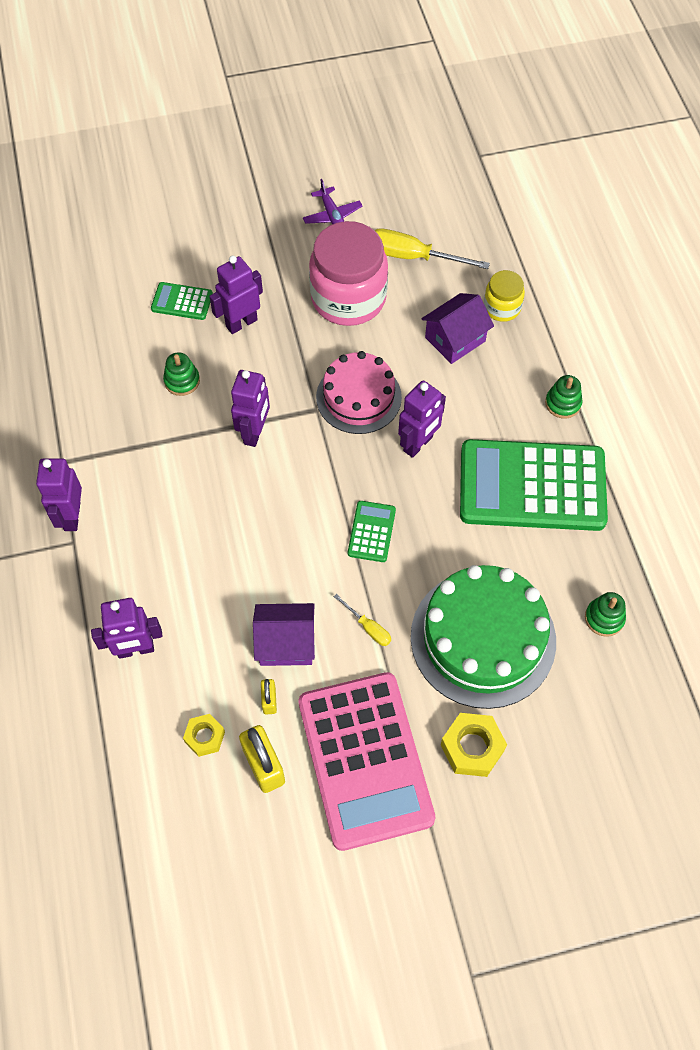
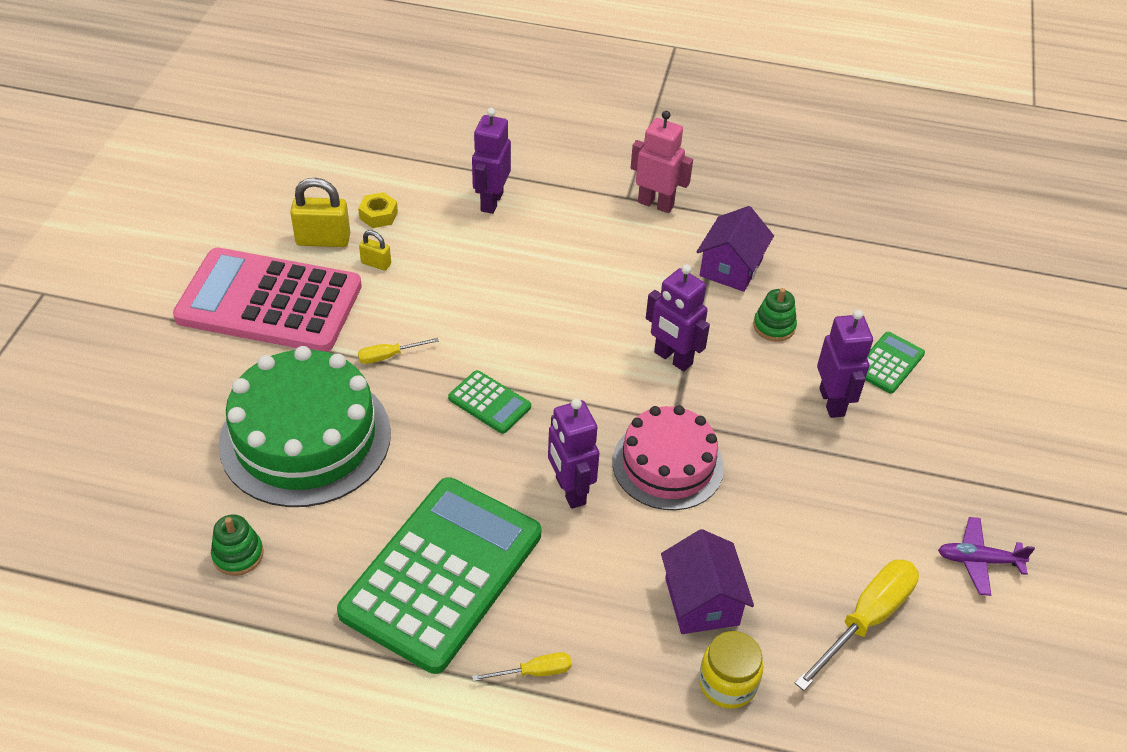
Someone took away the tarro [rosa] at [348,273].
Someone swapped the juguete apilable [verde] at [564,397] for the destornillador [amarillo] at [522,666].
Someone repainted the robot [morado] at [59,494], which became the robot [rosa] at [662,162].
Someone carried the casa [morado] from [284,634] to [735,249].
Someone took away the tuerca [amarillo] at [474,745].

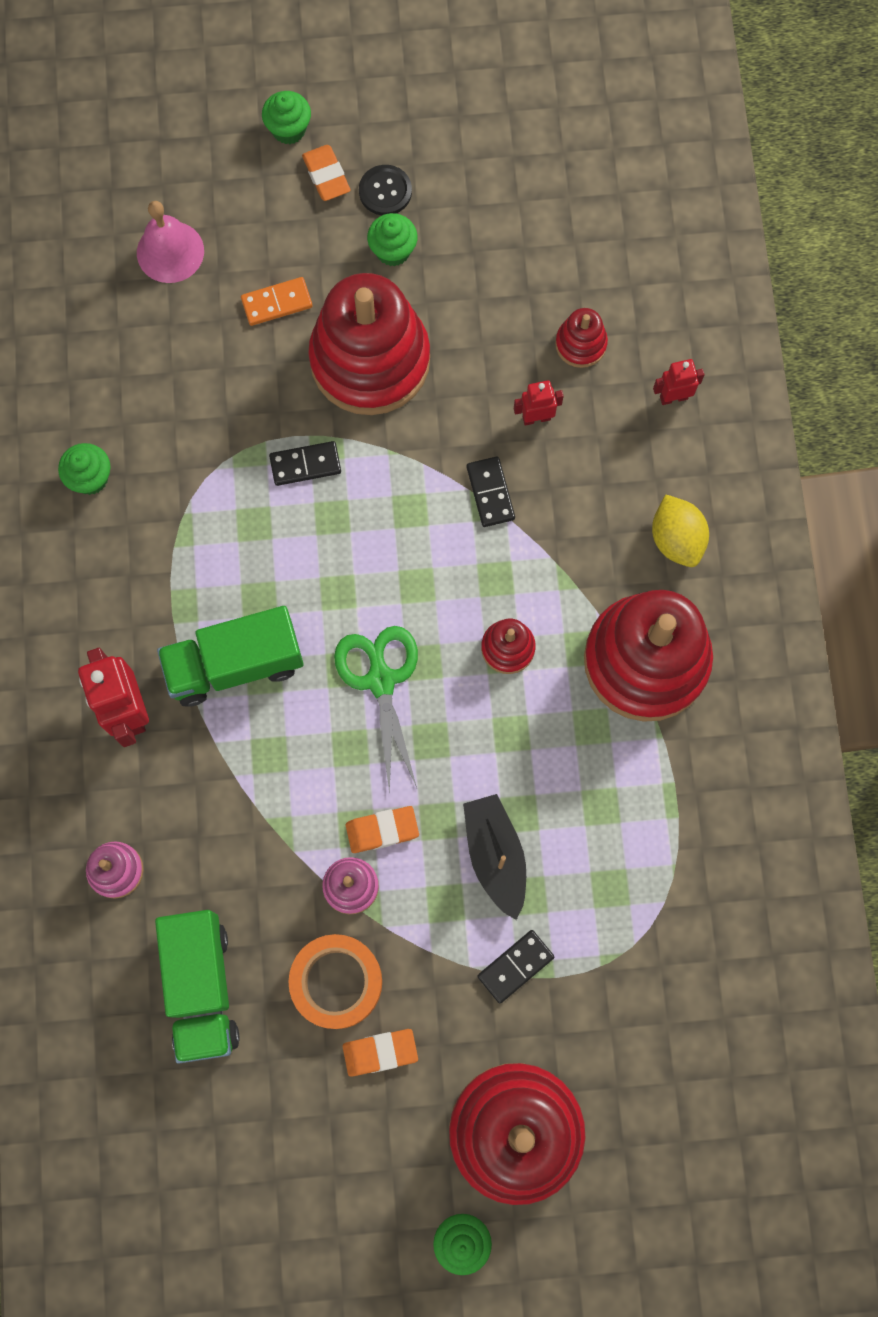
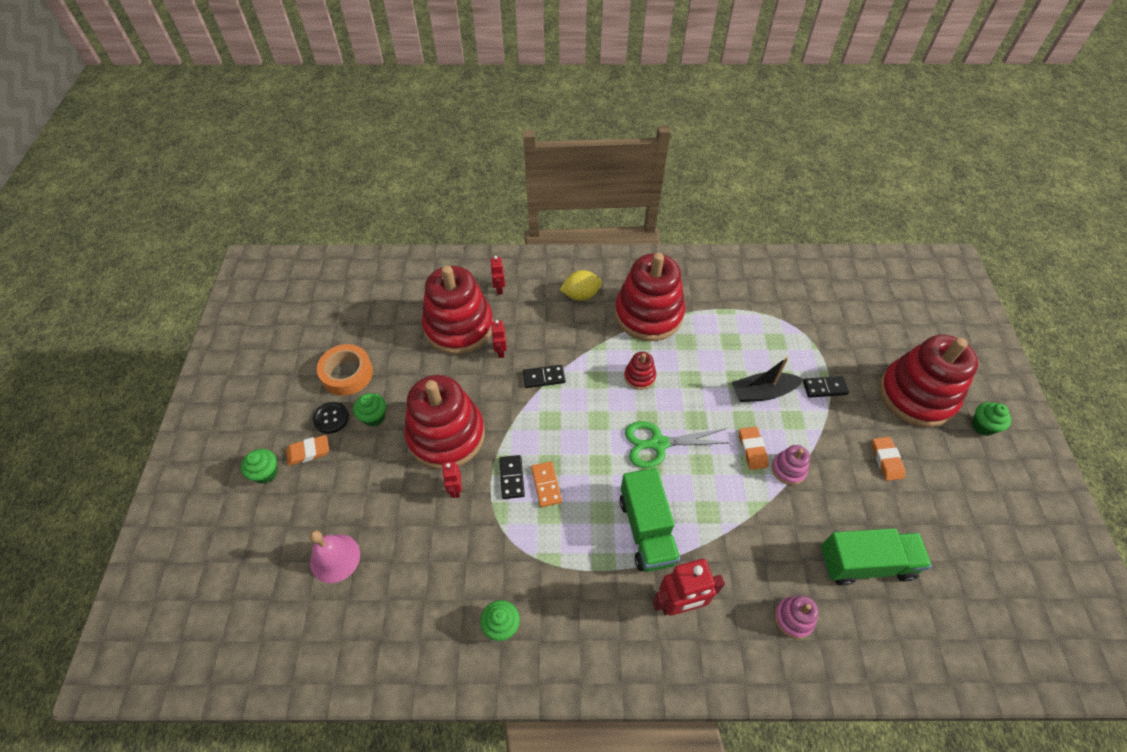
Someone carried the ficha de dominó [naranja] from [277,301] to [546,484].
Someone scaled the juguete apilable [rojo] at [581,338] by 2.33.
Someone rotated the ficha de dominó [negro] at [515,966] by 60 degrees counterclockwise.
Someone carried the cinta adhesiva [naranja] from [335,981] to [345,370].
Someone put down the robot [rojo] at [452,479].

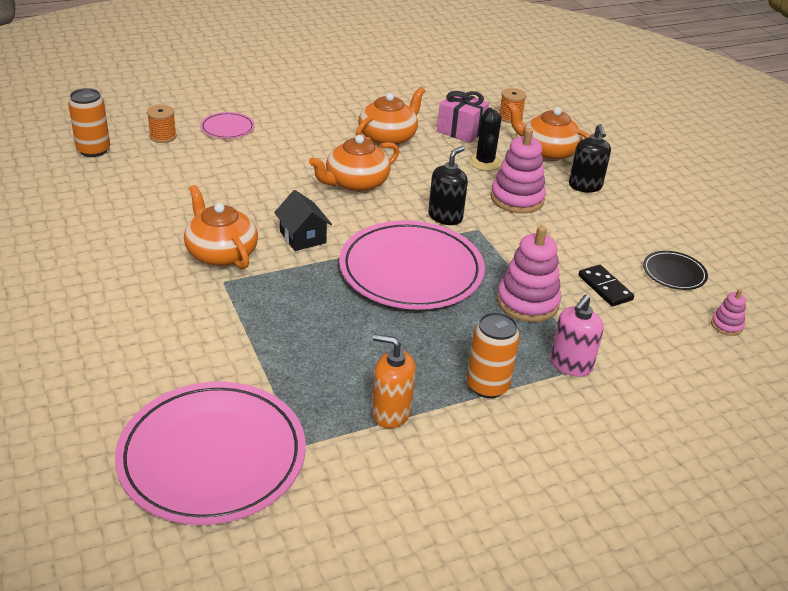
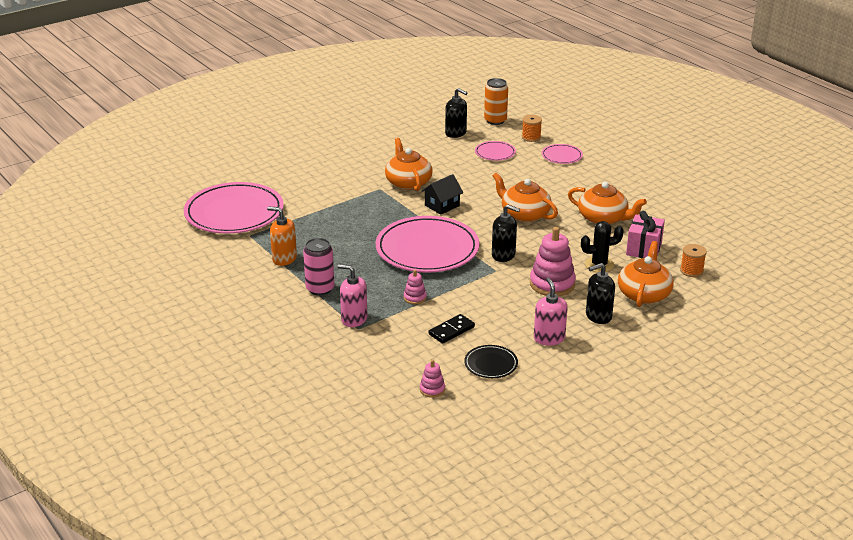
Someone rotated the tetera [naranja] at [221,227] by 60 degrees counterclockwise.
Someone scaled the juguete apilable [rosa] at [529,274] by 0.50.
Someone repainted the lata [naranja] at [493,355], which became the lata [rosa] at [318,267].
Someone rotated the dispensador de jabón [naranja] at [394,381] by 75 degrees counterclockwise.
Someone put down the dispensador de jabón [negro] at [456,113].
Someone put down the plato [rosa] at [495,151].
Someone put down the dispensador de jabón [rosa] at [551,312].

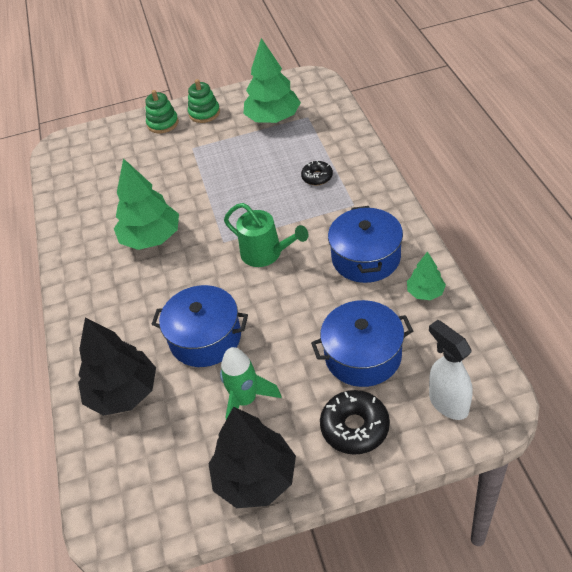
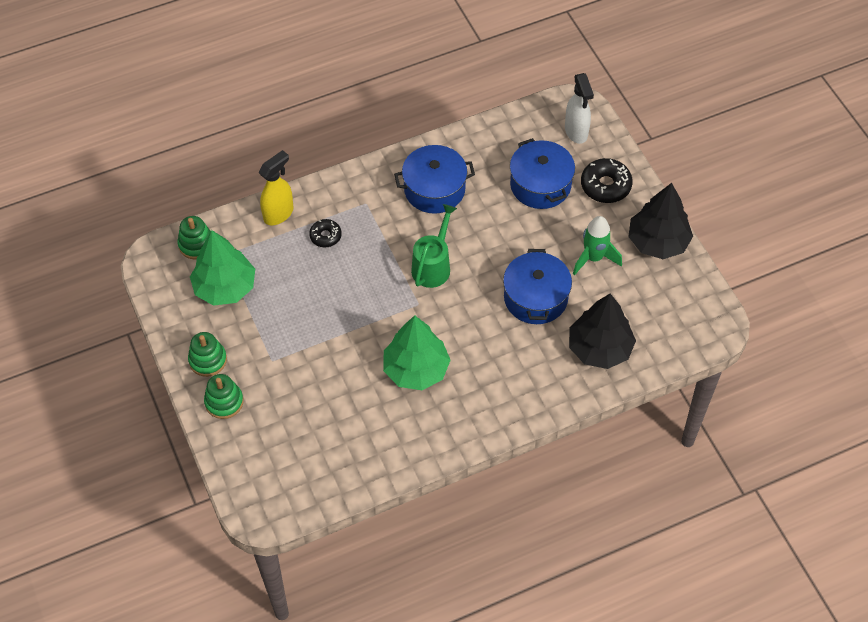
Someone took away the árbol [verde] at [426,275].
Someone rotated the pulverizador [blanco] at [450,370] by 60 degrees counterclockwise.
Someone put down the pulverizador [amarillo] at [275,187].
Someone put down the juguete apilable [verde] at [194,238].

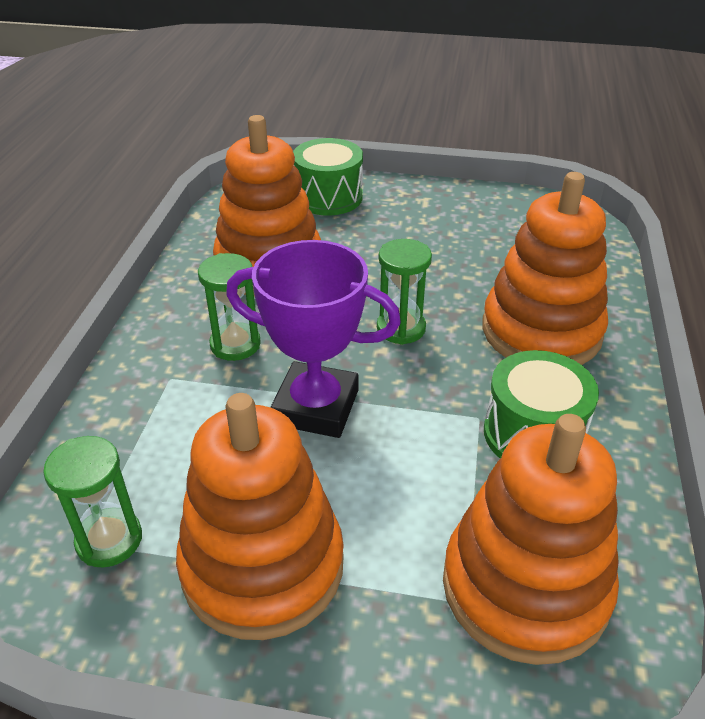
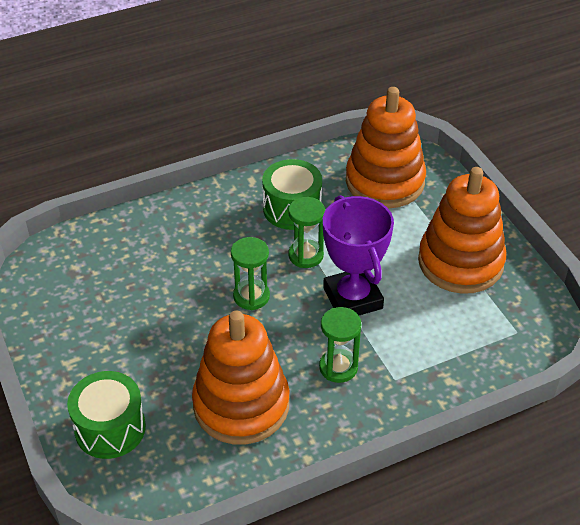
Someone took away the juguete apilable [naranja] at [545,268].
Someone carried the reloj de arena [verde] from [92,502] to [306,232].

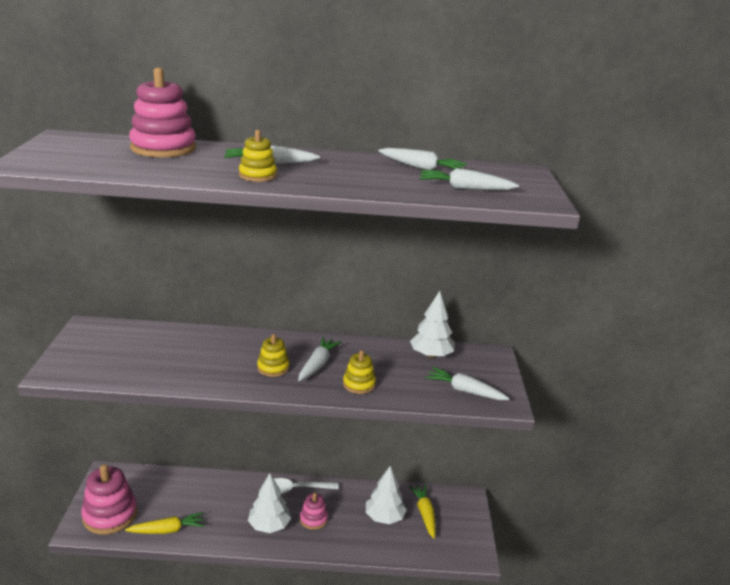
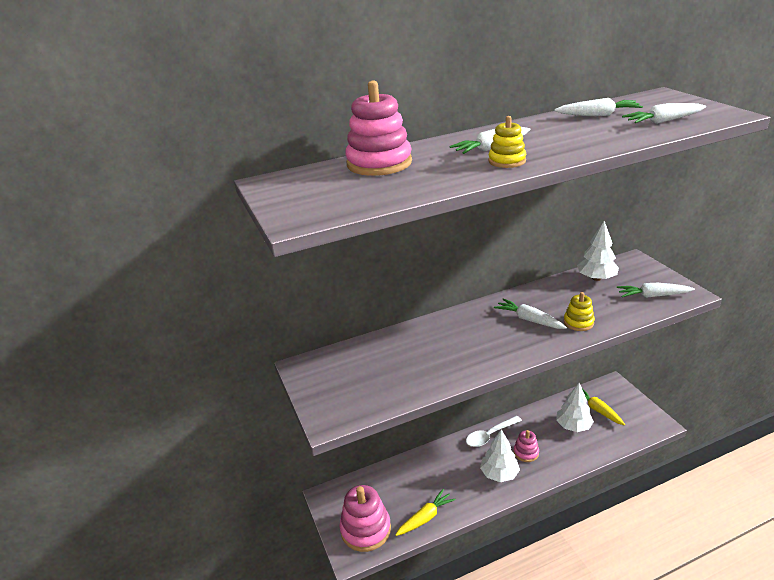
Someone took away the juguete apilable [amarillo] at [273,355].
Someone rotated the zanahoria [blanco] at [319,359] by 45 degrees counterclockwise.

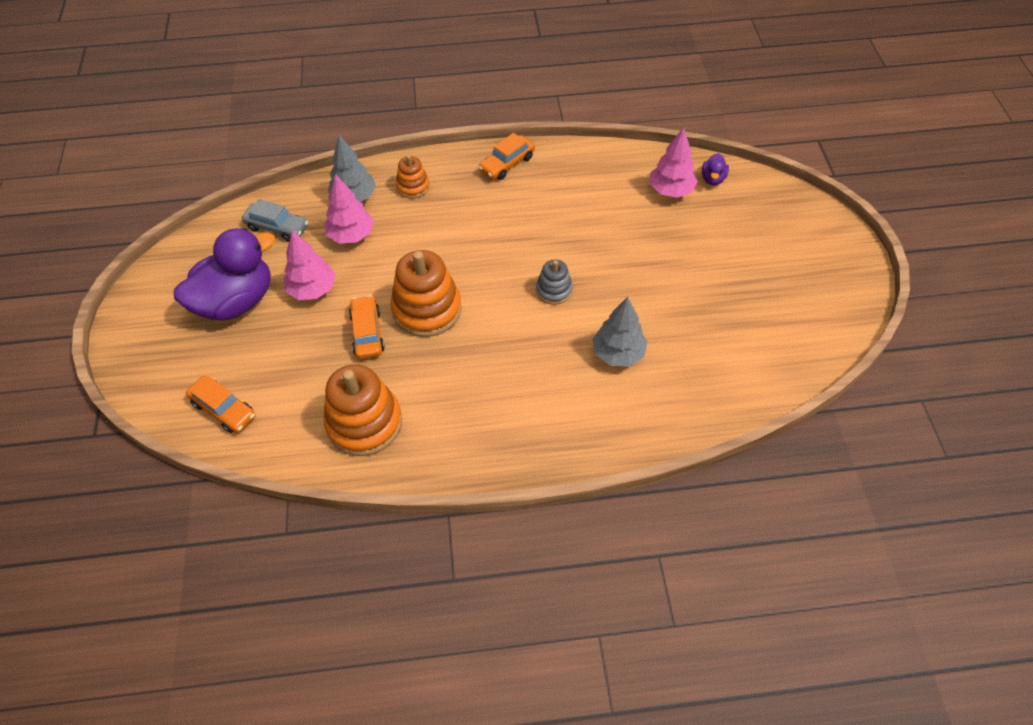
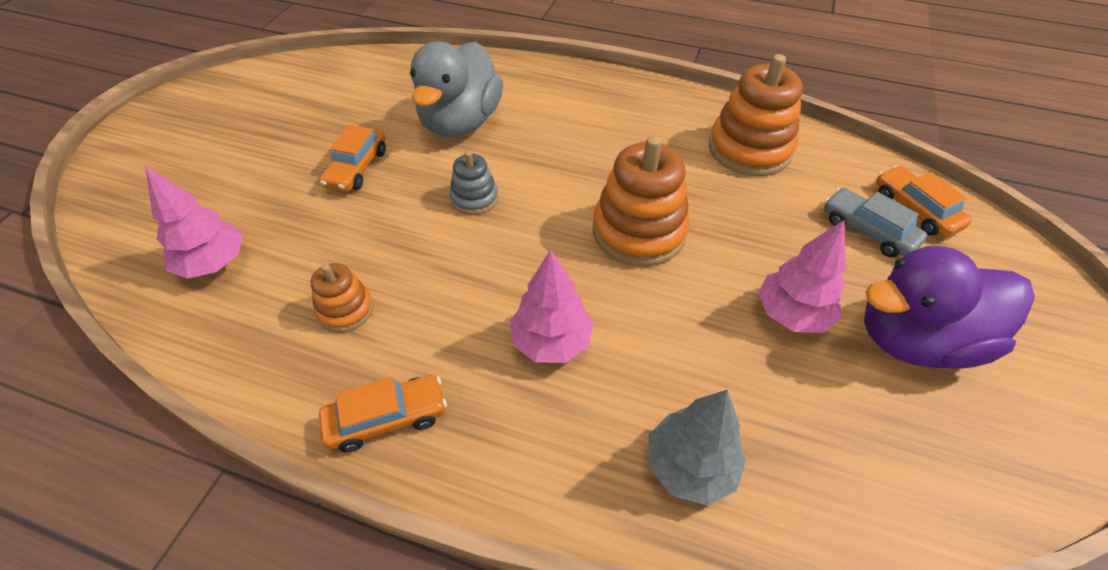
Someone took away the pato [morado] at [715,169].
Someone carried the juguete apilable [naranja] from [413,176] to [342,297].
Someone carried the árbol [rosa] from [349,209] to [551,306].
Someone carried the coche [gris] from [275,220] to [875,222].
Someone carried the coche [naranja] from [367,327] to [353,158].
Someone swapped the árbol [gris] at [620,332] for the pato [gris] at [456,89].

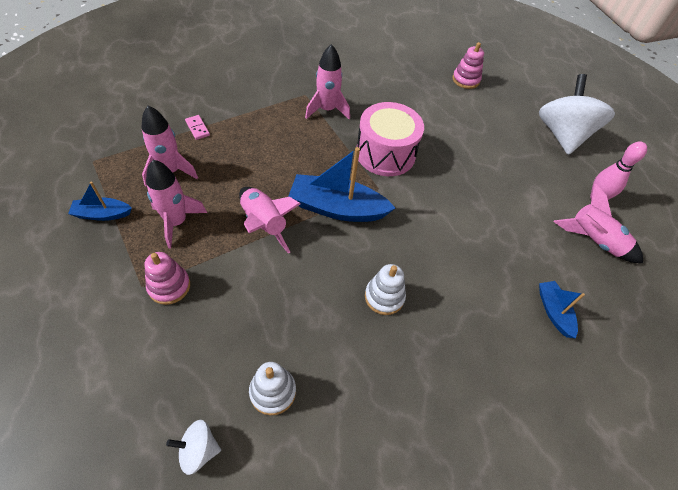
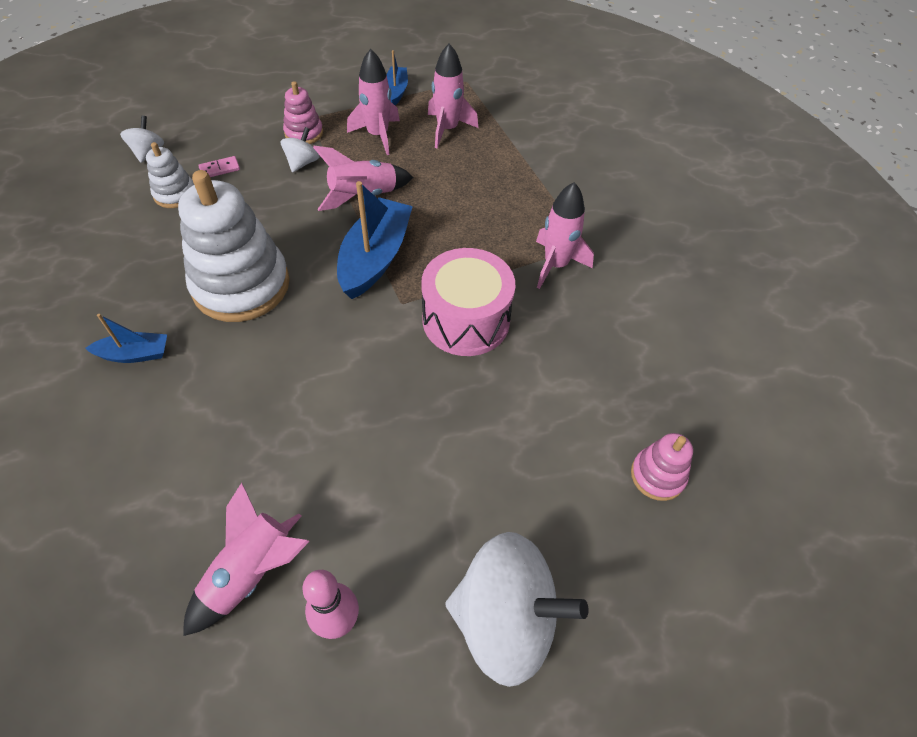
Someone carried the ficha de dominó [rosa] from [197,127] to [219,166].
Someone scaled the juguete apilable [blanco] at [385,289] by 2.08.
Someone carried the barco [azul] from [562,309] to [126,338].
Someone put down the peonza [blanco] at [300,149].

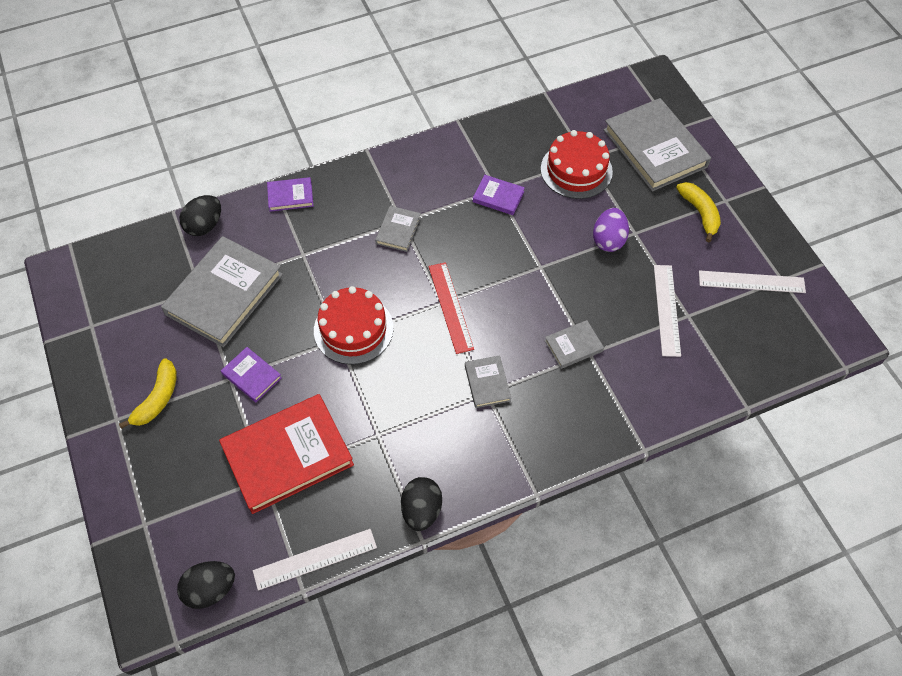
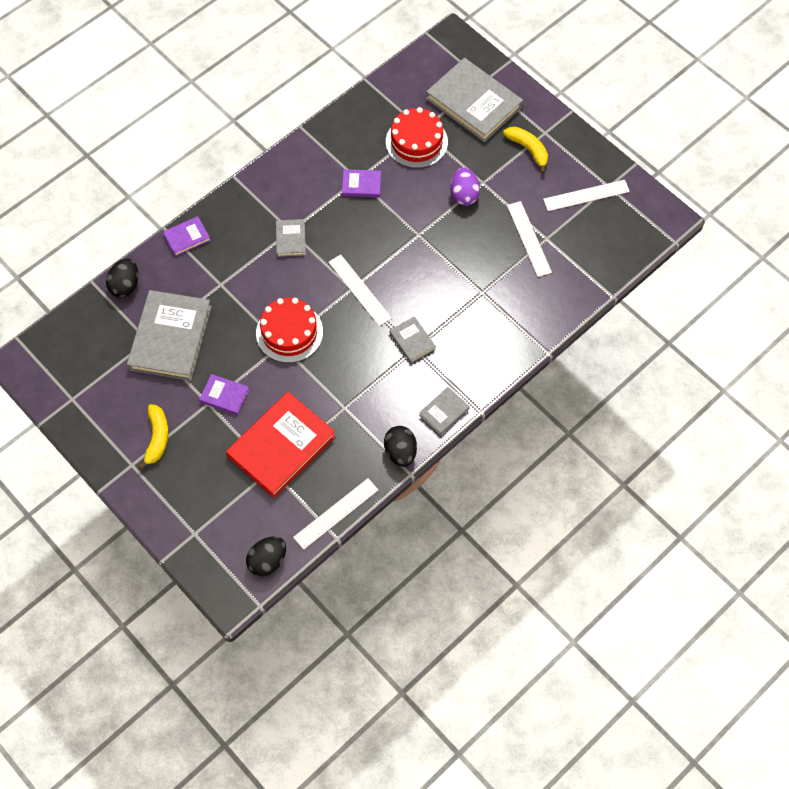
Someone repainted the regla [rojo] at [451,308], which became the regla [blanco] at [360,290].
Someone carried the libro [gris] from [574,344] to [444,411].

